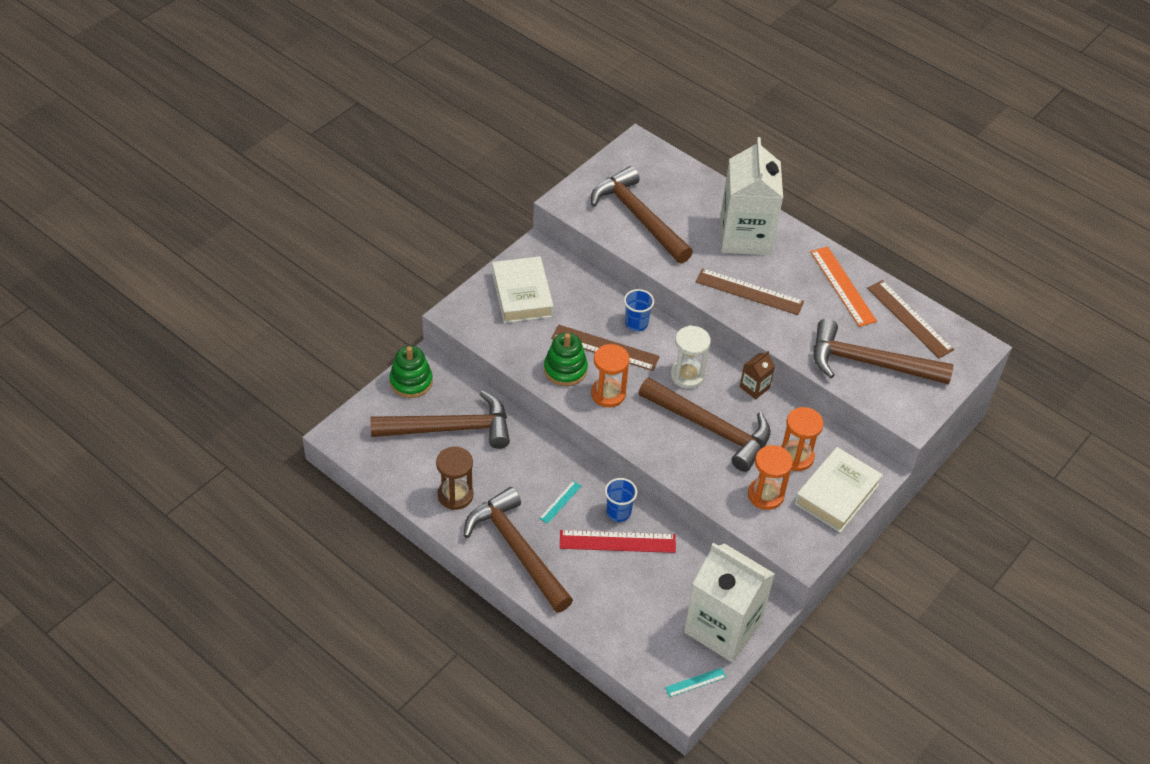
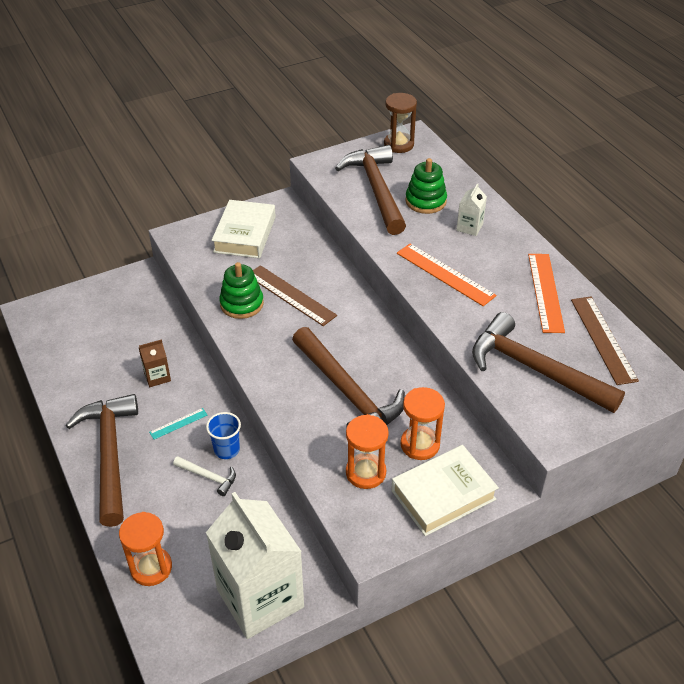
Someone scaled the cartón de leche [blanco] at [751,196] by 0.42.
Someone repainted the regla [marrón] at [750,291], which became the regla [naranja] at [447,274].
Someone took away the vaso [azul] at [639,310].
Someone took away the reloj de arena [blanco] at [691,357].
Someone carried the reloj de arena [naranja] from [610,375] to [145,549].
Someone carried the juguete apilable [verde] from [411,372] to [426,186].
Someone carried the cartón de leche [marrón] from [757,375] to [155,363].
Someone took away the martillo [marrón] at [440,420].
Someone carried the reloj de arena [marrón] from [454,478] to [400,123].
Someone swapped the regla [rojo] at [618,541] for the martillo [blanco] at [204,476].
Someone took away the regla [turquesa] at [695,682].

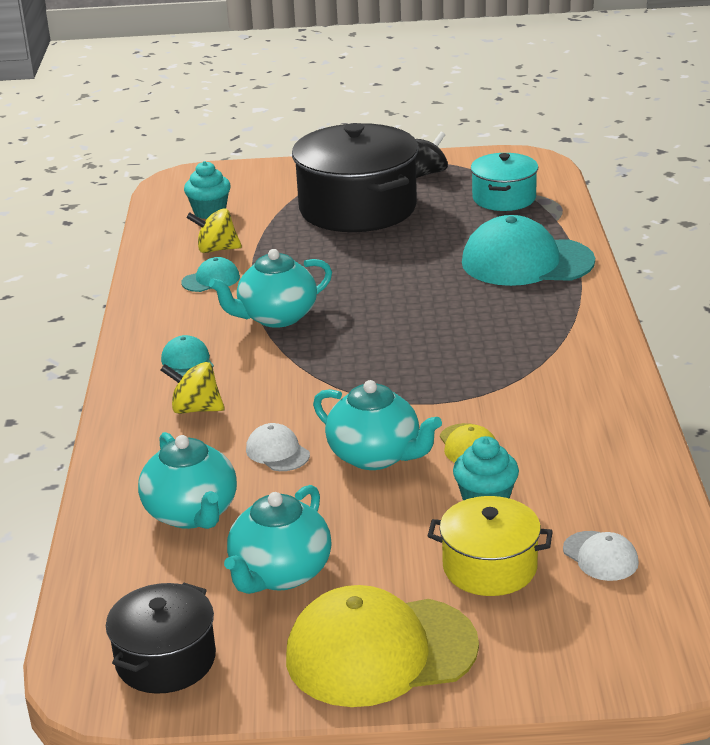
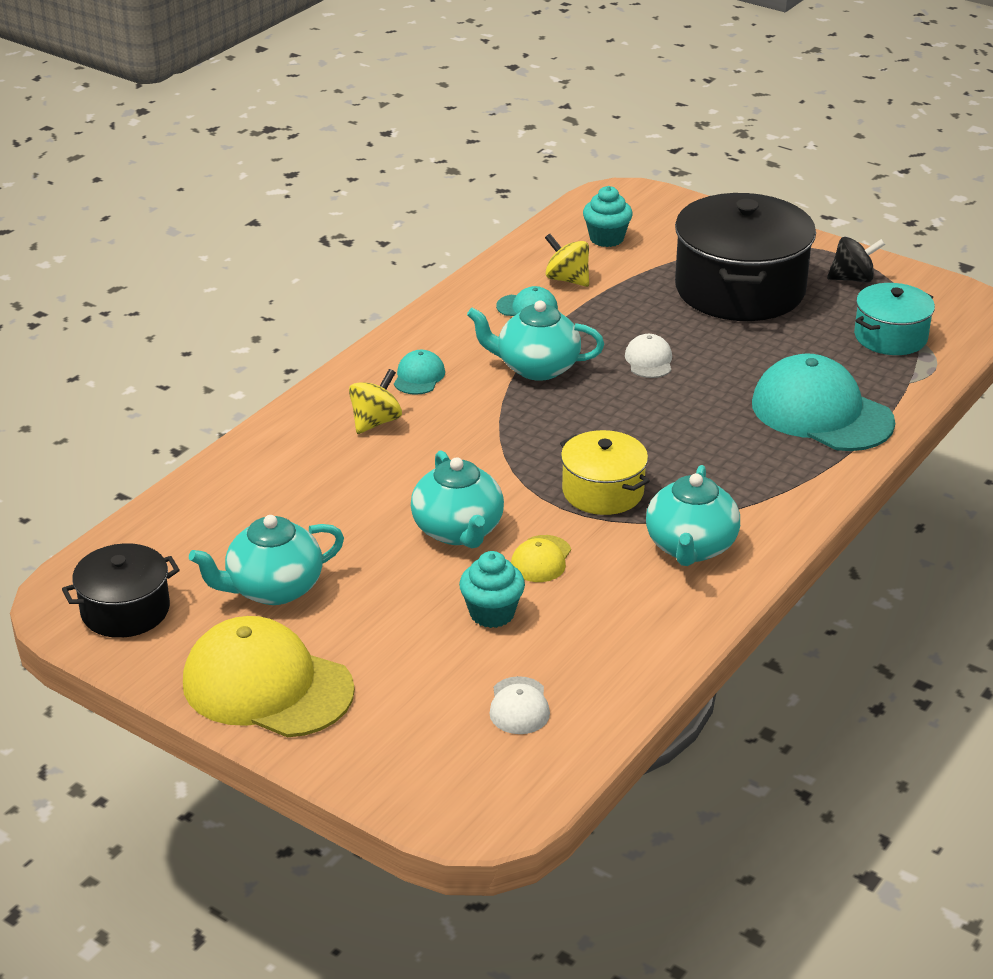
Someone rotated the peonza [amarillo] at [193,388] by 75 degrees clockwise.
Someone carried the gorra [blanco] from [278,447] to [648,356].
Someone carried the tetera [turquesa] from [187,480] to [693,515].
Someone carried the olla [amarillo] from [490,546] to [605,472].

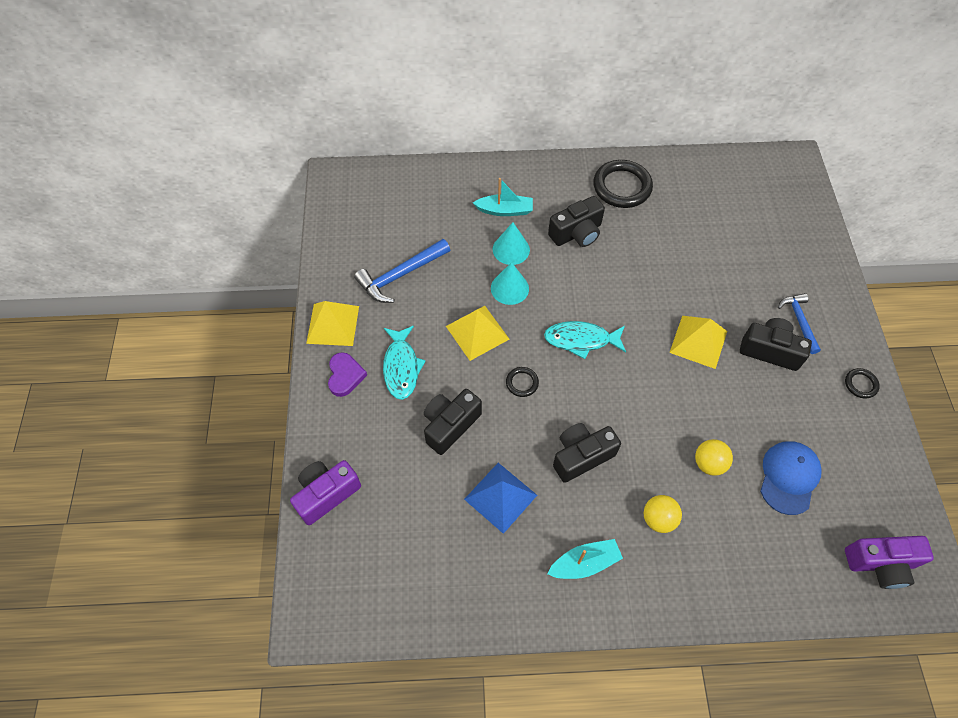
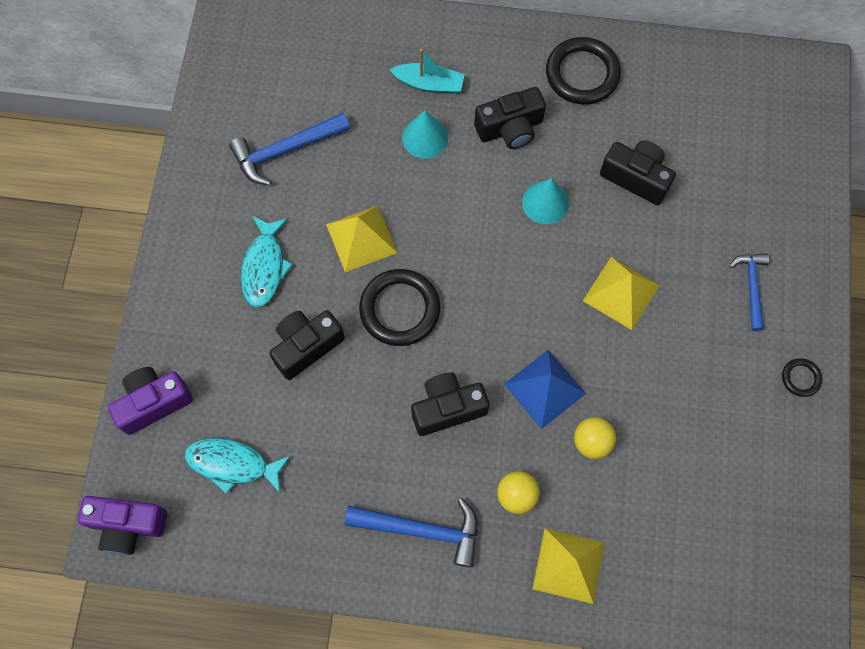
Someone carried the cono [turquesa] from [510,283] to [545,201].
Someone carried the pirámide [amarillo] from [332,323] to [569,566].
Someone carried the cámara [negro] from [776,344] to [638,172].
Someone carried the pez [turquesa] from [585,340] to [238,466].
Someone took away the corazón [morado] at [347,374].
Someone scaled the anillo [negro] at [522,382] by 2.08.
Someone took away the gorra [azul] at [791,478].
Someone carried the pirámide [azul] from [500,498] to [545,389].
Someone carried the cámara [morado] from [889,562] to [122,525].
Someone swapped the barco [turquesa] at [585,559] for the martillo [azul] at [411,533].

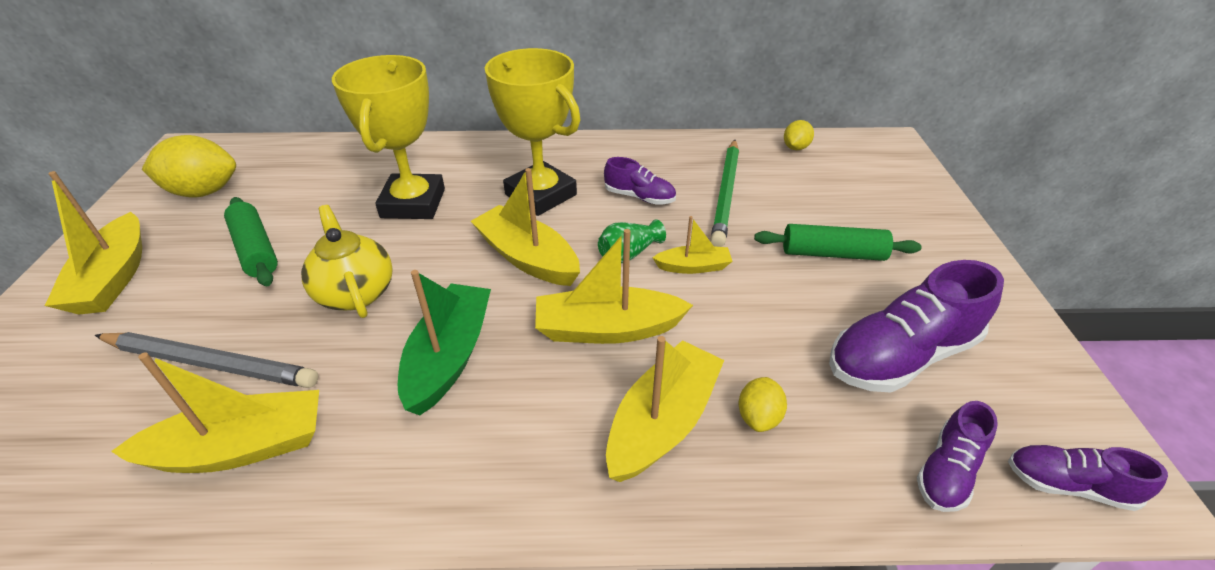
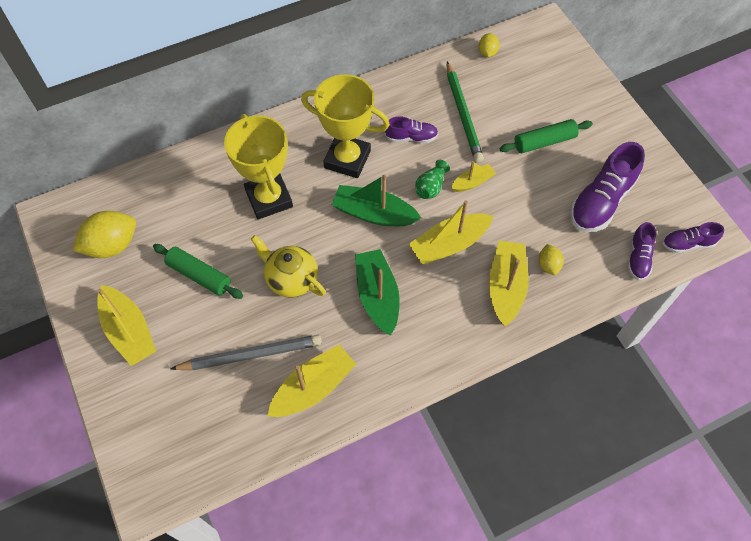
Someone repainted the barco [amarillo] at [525,227], which became the barco [verde] at [376,200].

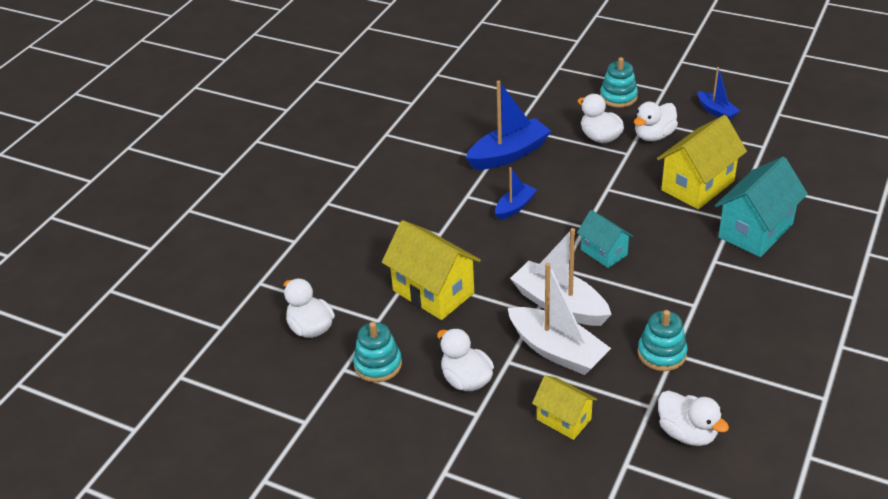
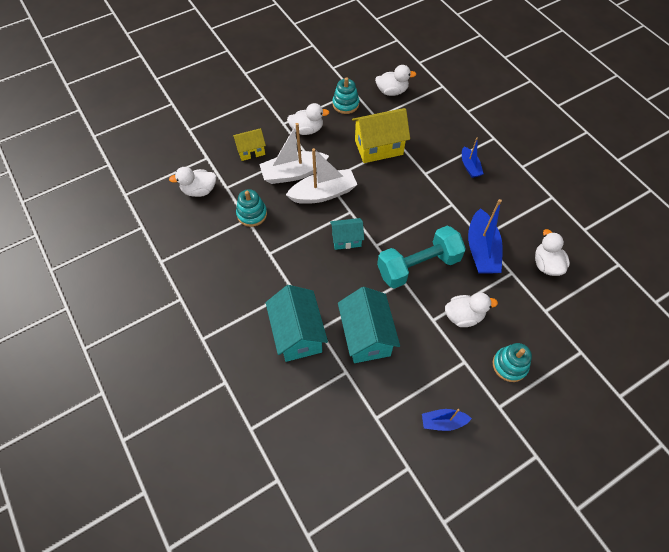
Someone carried the pato [blanco] from [656,121] to [552,252].
Someone repainted the casa [amarillo] at [702,162], which became the casa [turquesa] at [369,325].
Someone carried the barco [azul] from [516,193] to [473,157].
Someone put down the mancuerna [turquesa] at [421,257].

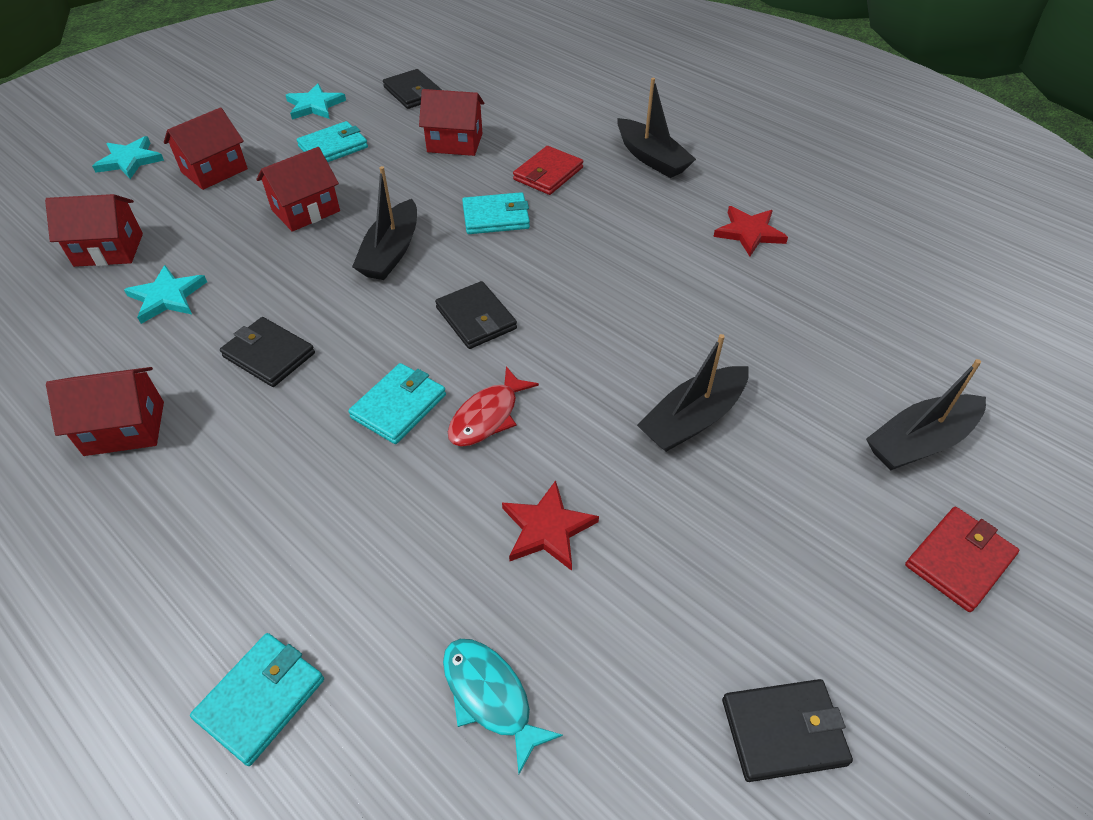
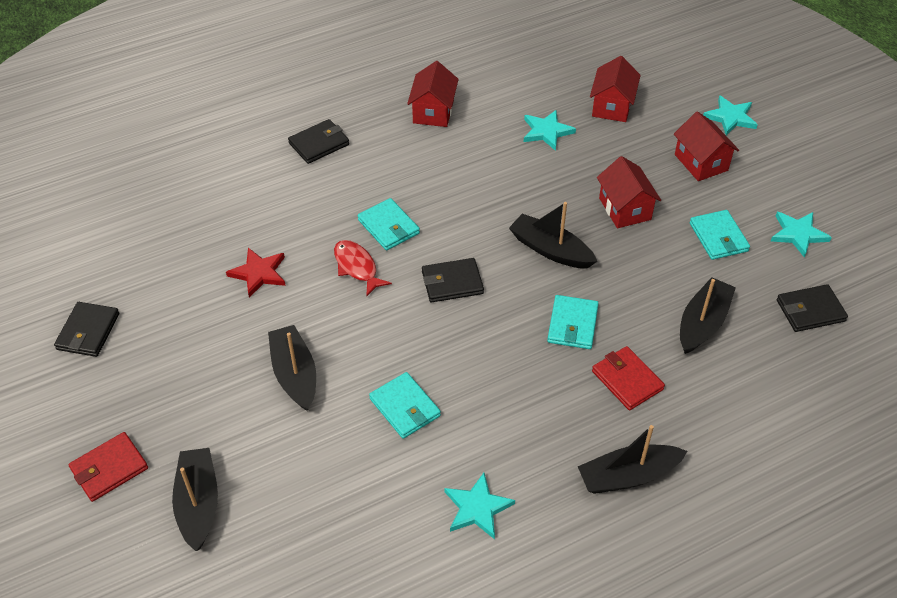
Someone swapped the casa [rojo] at [451,122] for the barco [negro] at [708,315].
Someone repainted the estrella [rojo] at [750,231], which became the estrella [turquesa] at [480,506].
Someone carried the cartera [negro] from [267,352] to [318,141].
Someone rotated the cartera [rojo] at [962,559] by 75 degrees clockwise.
Someone carried the cartera [turquesa] from [257,699] to [405,405].
Someone took away the pez [turquesa] at [503,706].

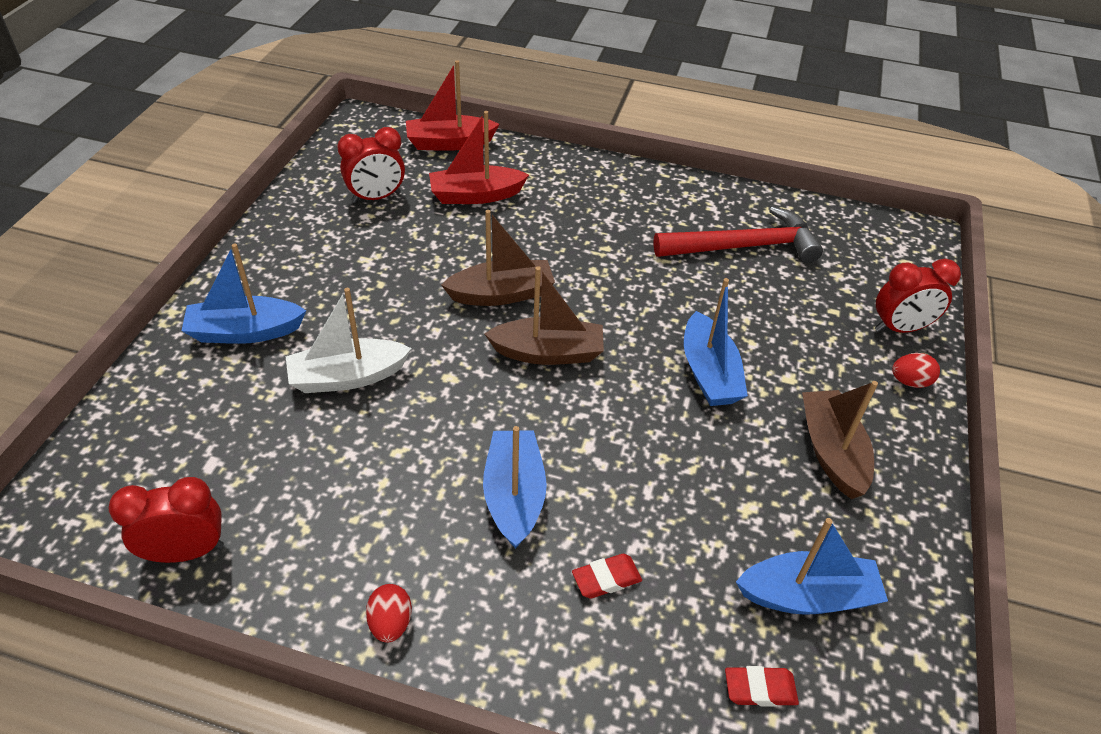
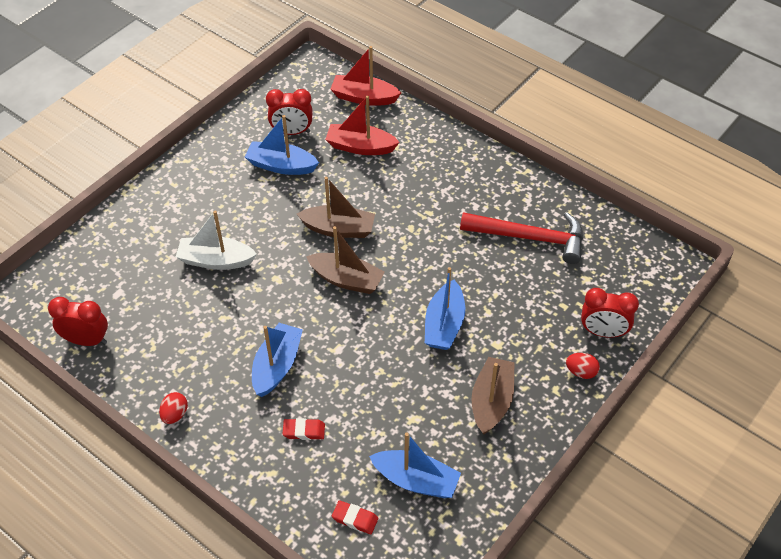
Someone carried the barco [azul] from [244,293] to [282,145].

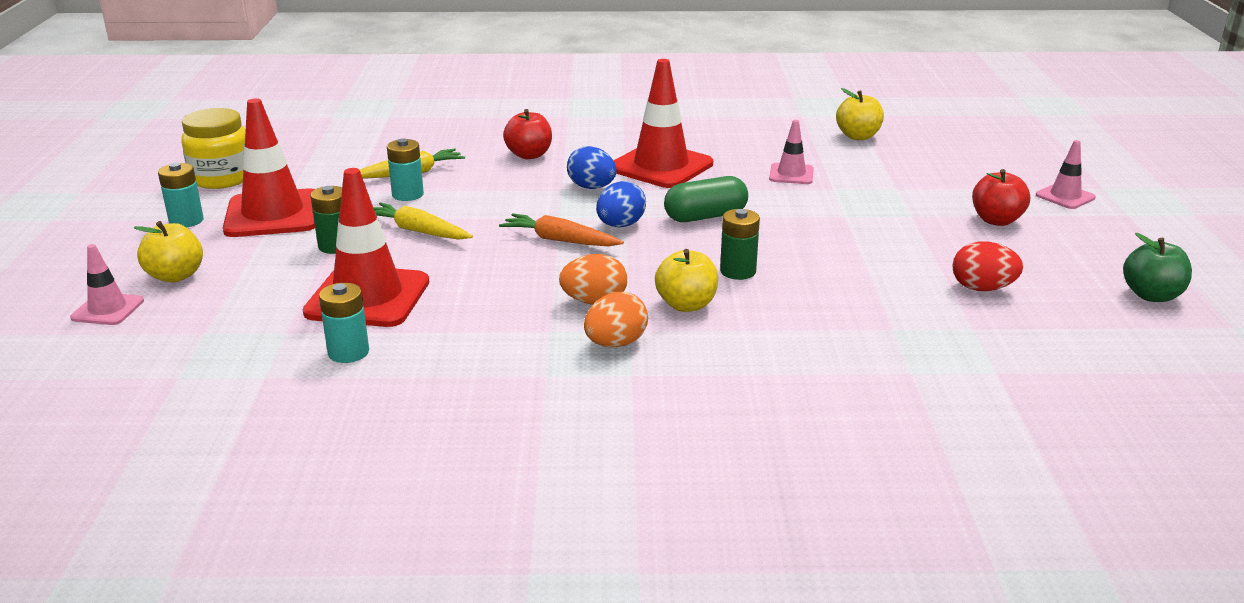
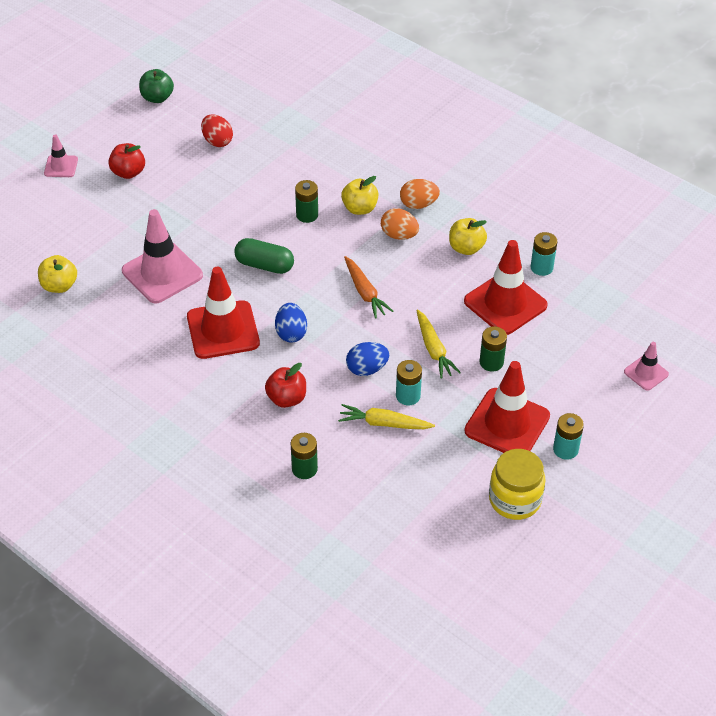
Someone scaled the cono de tráfico [rosa] at [791,152] by 1.95.
Someone carried the huevo [azul] from [621,204] to [367,359].
Someone carried the manzana [amarillo] from [168,251] to [468,236].
Someone put down the pila [verde] at [304,456].

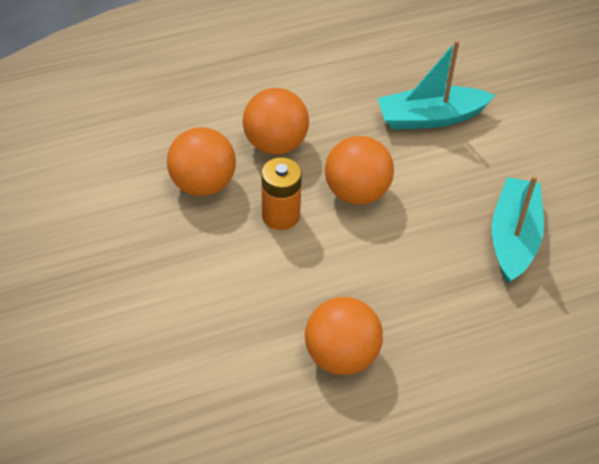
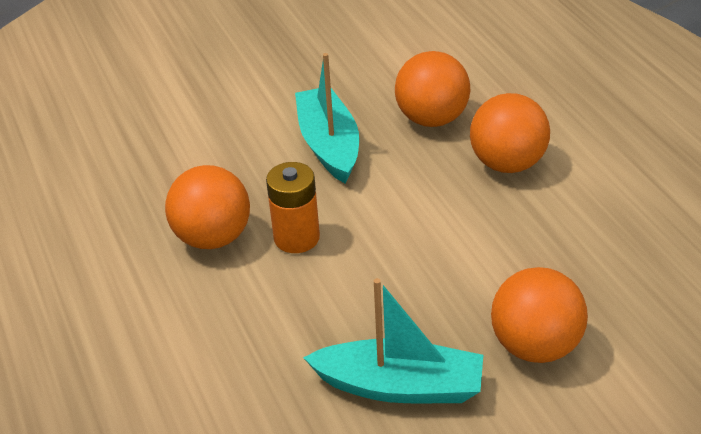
Someone carried the barco [turquesa] from [436,85] to [327,118].
Someone carried the pelota [naranja] from [359,170] to [539,315].
Someone carried the pila [naranja] from [281,193] to [293,207].

